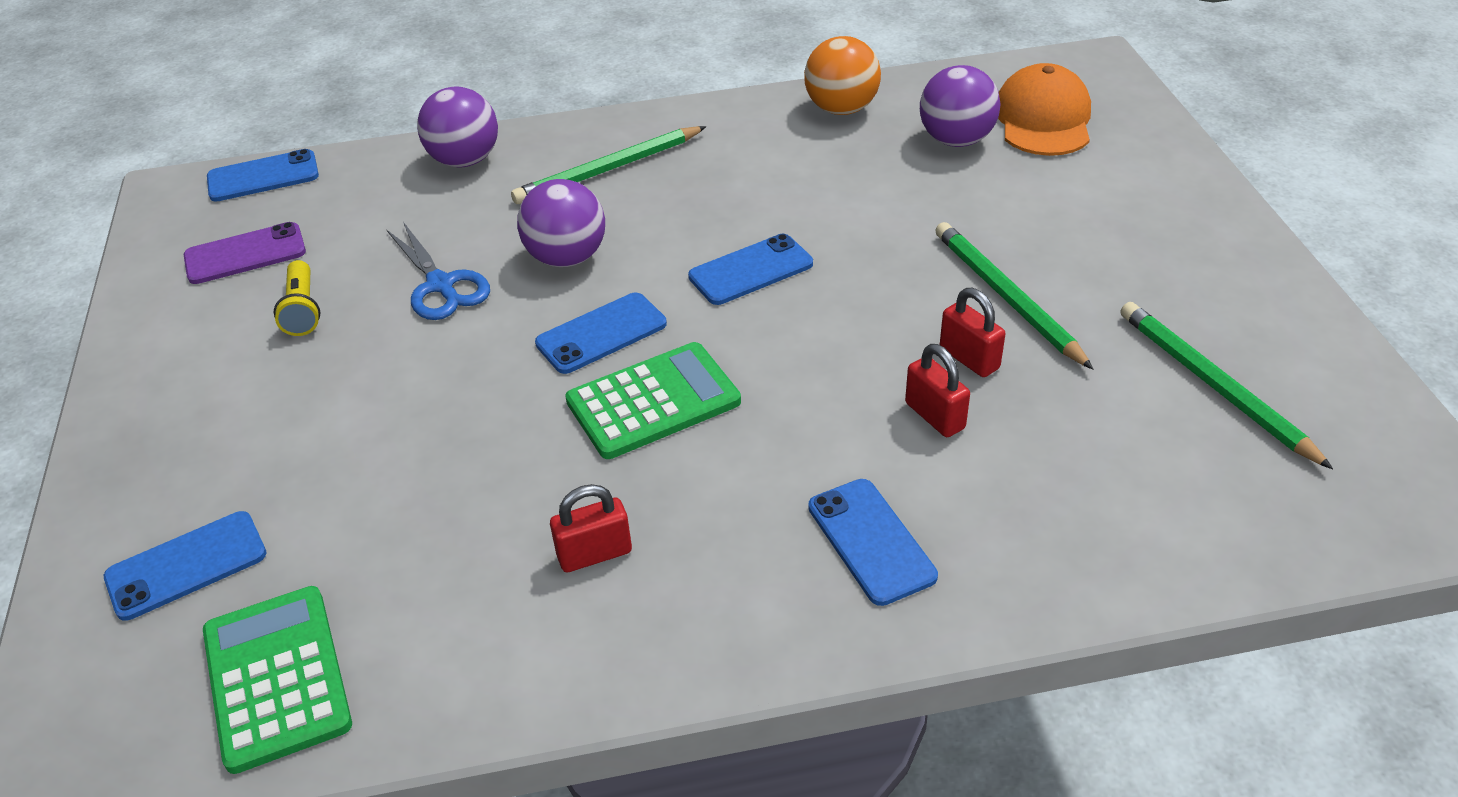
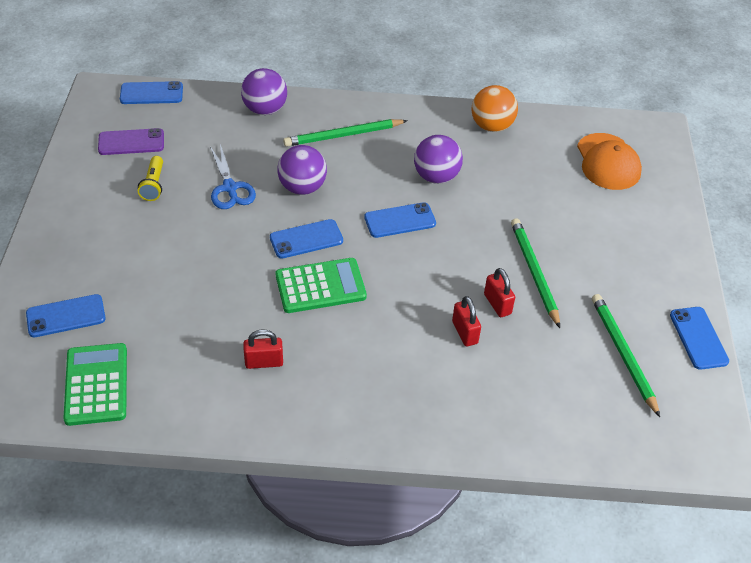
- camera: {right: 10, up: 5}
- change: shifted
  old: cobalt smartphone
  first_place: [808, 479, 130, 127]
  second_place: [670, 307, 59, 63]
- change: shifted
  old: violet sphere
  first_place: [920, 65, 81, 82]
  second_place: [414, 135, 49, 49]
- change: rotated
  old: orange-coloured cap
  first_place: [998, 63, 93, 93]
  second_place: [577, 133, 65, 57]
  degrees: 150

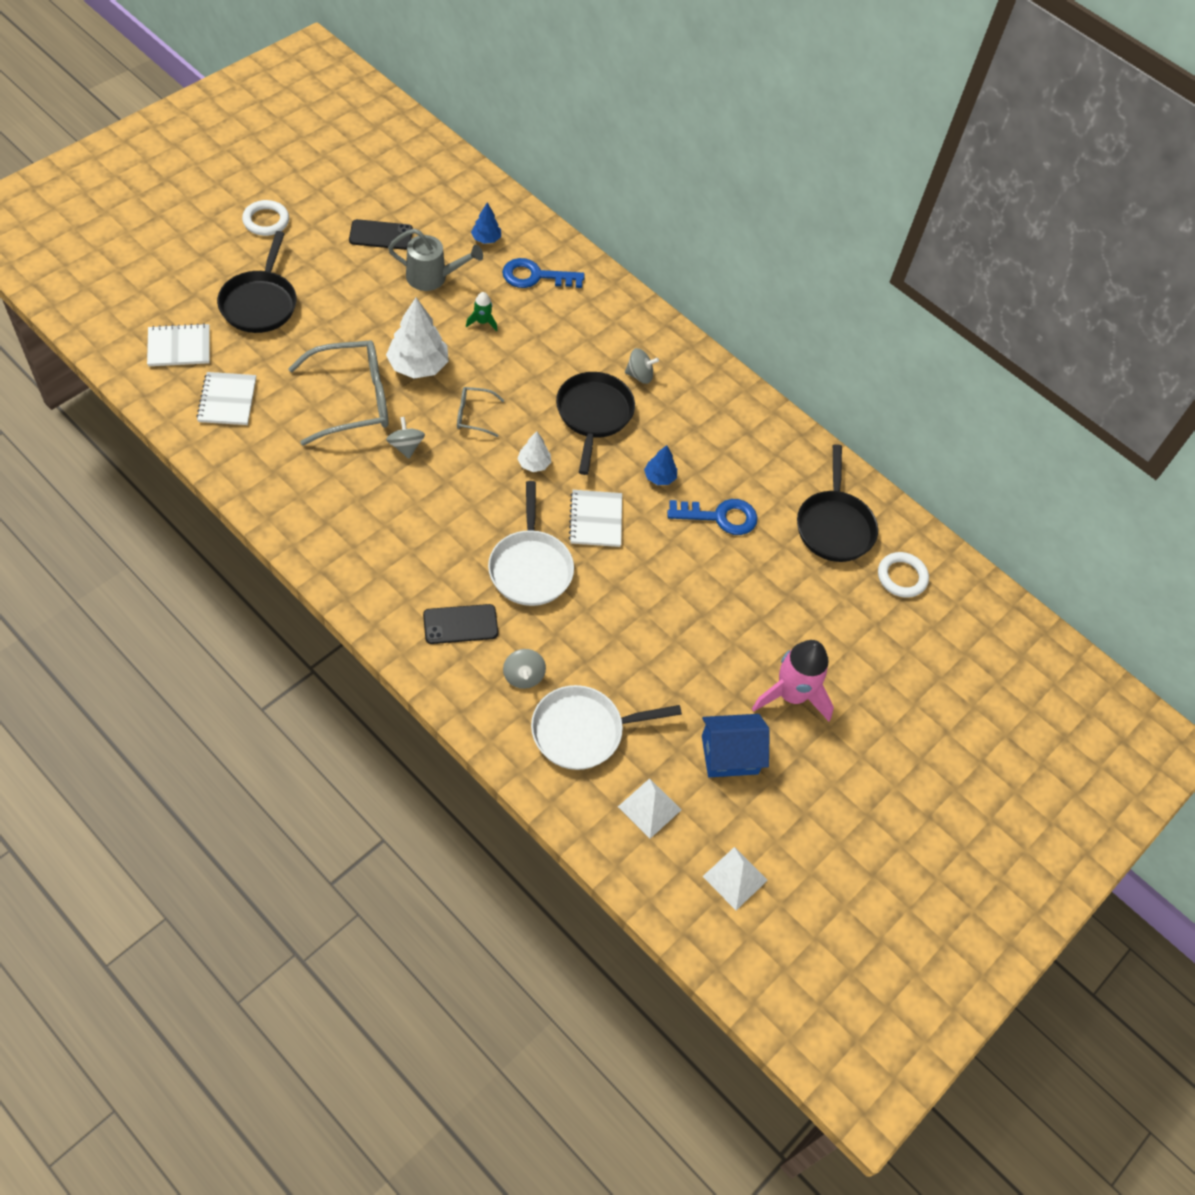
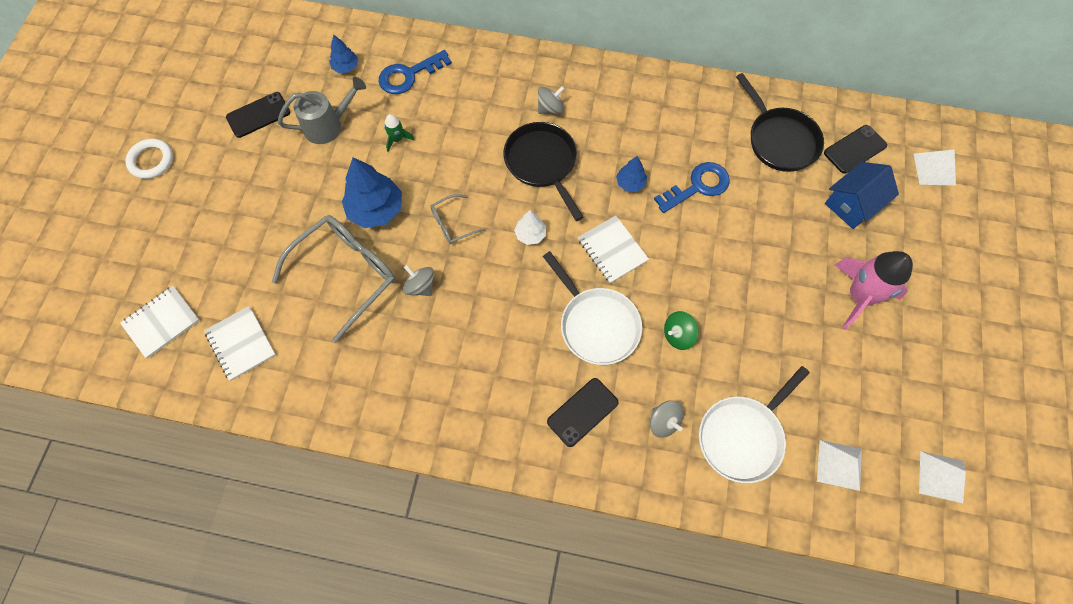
- camera: {right: -25, up: 10}
- change: gone
  old: ebony skillet
  first_place: [217, 231, 80, 102]
- change: repainted
  old: white tree
  new: cobalt tree
  first_place: [386, 298, 63, 81]
  second_place: [342, 157, 60, 71]
- change: shifted
  old: cobalt cottage
  first_place: [702, 714, 68, 63]
  second_place: [825, 162, 74, 67]
- change: swapped
  old: white ring
  new: ebony smartphone
  first_place: [878, 552, 51, 46]
  second_place: [824, 125, 63, 49]
- change: new
  new: emerald spinning top
  second_place: [664, 311, 35, 39]
- change: new
  new: white pyramid shape
  second_place: [914, 149, 42, 37]

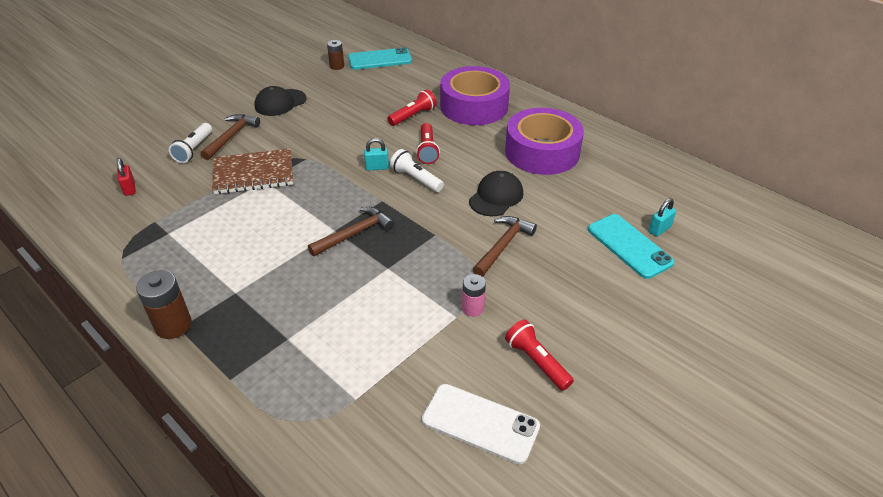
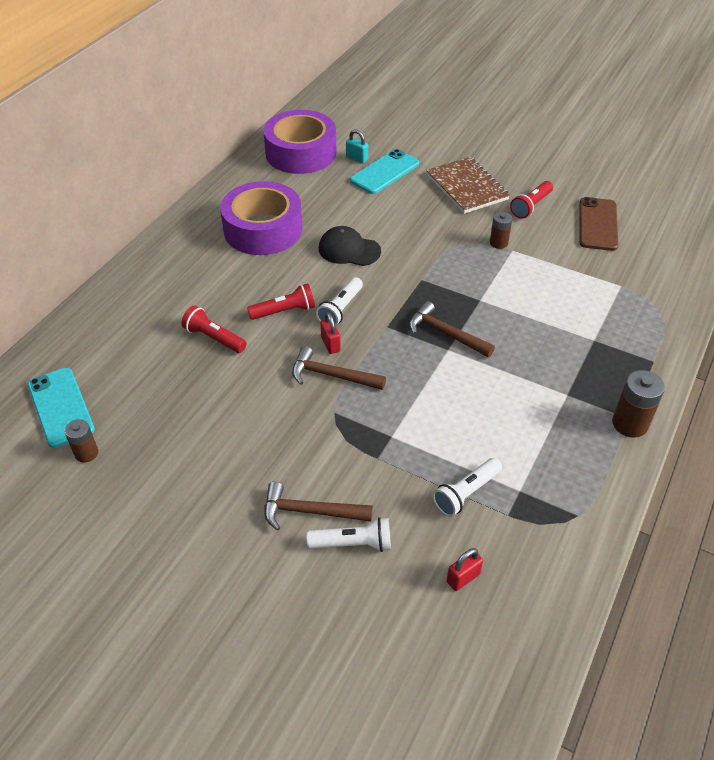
- camera: {right: -105, up: 5}
- change: shifted
  old: russet notebook
  first_place: [212, 149, 81, 45]
  second_place: [426, 157, 84, 57]
- change: gone
  old: ebony cap
  first_place: [254, 86, 53, 30]
- change: repainted
  old: teal lock
  new: crimson lock
  first_place: [364, 138, 25, 33]
  second_place: [320, 312, 21, 42]
- change: repainted
  old: white smartphone
  new: russet smartphone
  first_place: [422, 384, 118, 80]
  second_place: [579, 197, 40, 54]
- change: shifted
  old: violet sticky tape
  first_place: [440, 66, 70, 59]
  second_place: [263, 110, 73, 64]
- change: repainted
  old: rose-pink AA battery
  new: russet AA battery
  first_place: [462, 274, 24, 43]
  second_place: [490, 212, 22, 37]
- change: shifted
  old: russet carpenter's hammer
  first_place: [473, 216, 64, 61]
  second_place: [292, 346, 94, 44]
- change: new
  new: white torch
  second_place: [433, 458, 69, 59]

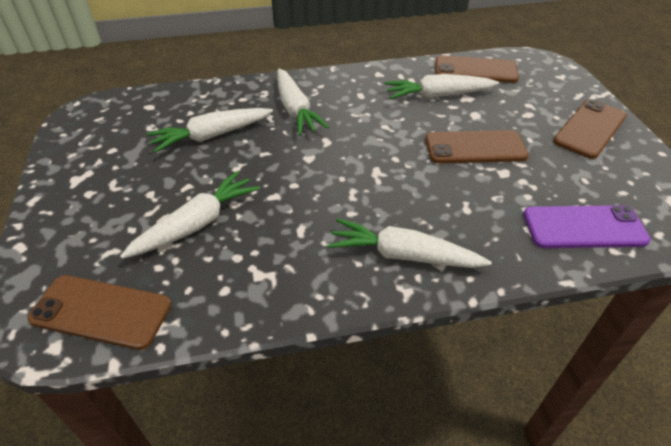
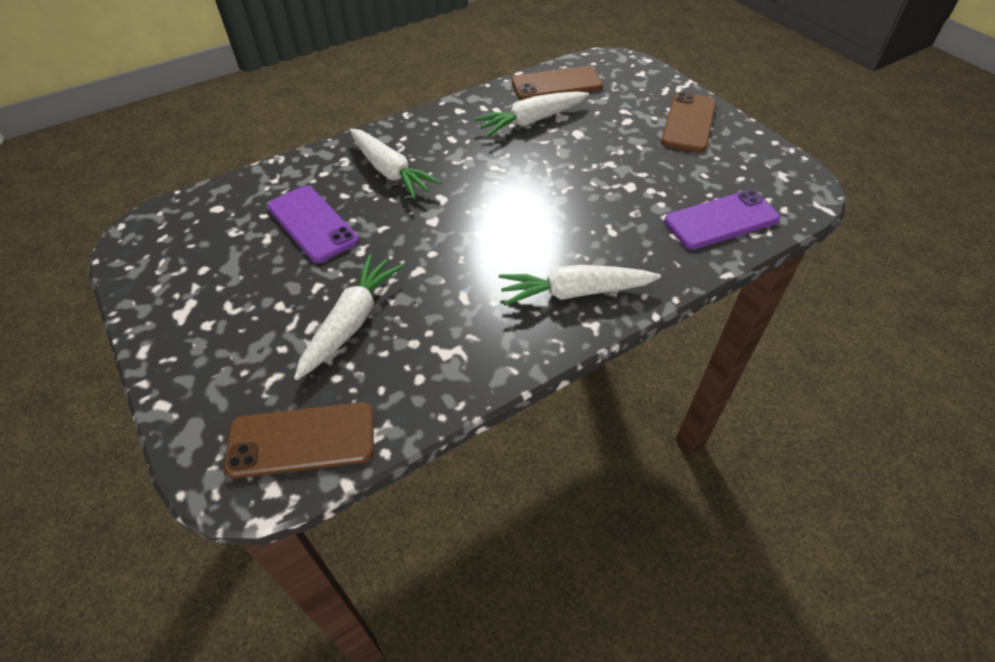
- camera: {right: -20, up: 5}
- change: swapped
  old: white toy carrot
  new: violet smartphone
  first_place: [147, 108, 126, 45]
  second_place: [267, 186, 92, 77]
- change: gone
  old: russet smartphone
  first_place: [425, 130, 104, 33]

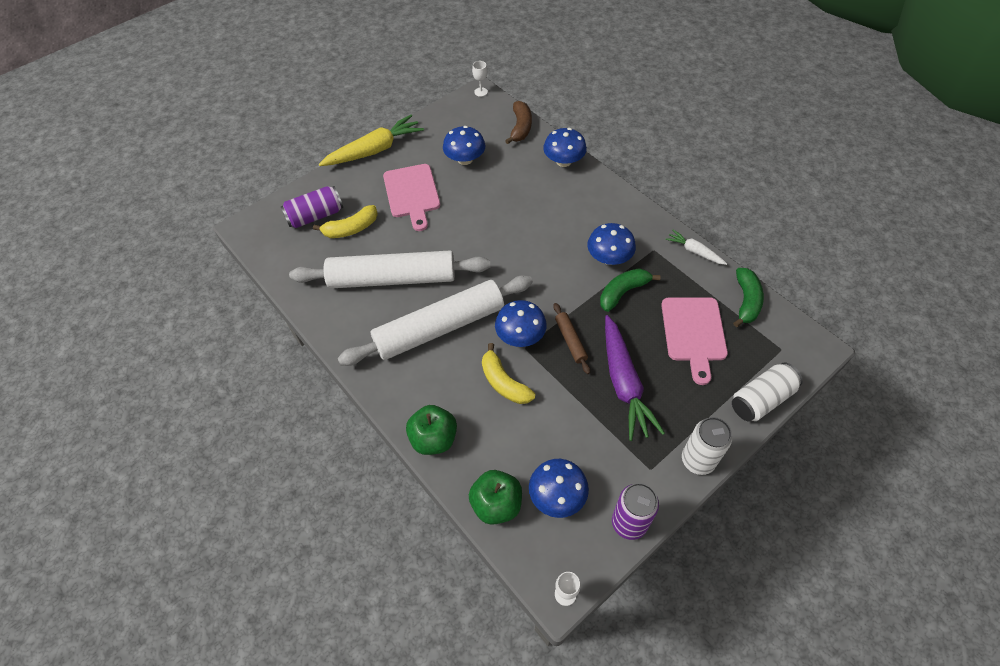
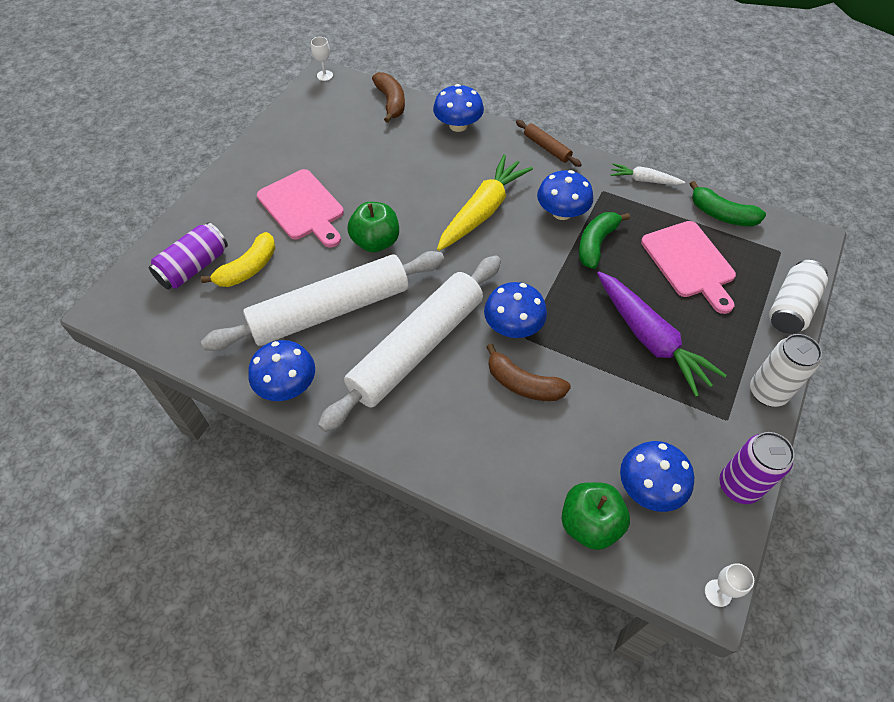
- camera: {right: -25, up: 0}
- change: shifted
  old: bright yellow toy carrot
  first_place: [319, 115, 105, 51]
  second_place: [437, 155, 96, 96]
- change: shifted
  old: emerald apple
  first_place: [406, 405, 51, 50]
  second_place: [347, 202, 52, 50]
- change: shifted
  old: cobalt fungus
  first_place: [443, 126, 42, 39]
  second_place: [248, 340, 67, 61]
- change: repainted
  old: bright yellow banana fruit
  new: russet banana fruit
  first_place: [482, 343, 53, 61]
  second_place: [486, 343, 85, 58]
- change: shifted
  old: russet rolling pin
  first_place: [553, 303, 37, 71]
  second_place: [516, 120, 66, 47]
- change: rotated
  old: emerald banana fruit
  first_place: [733, 268, 31, 59]
  second_place: [690, 181, 76, 45]
  degrees: 135

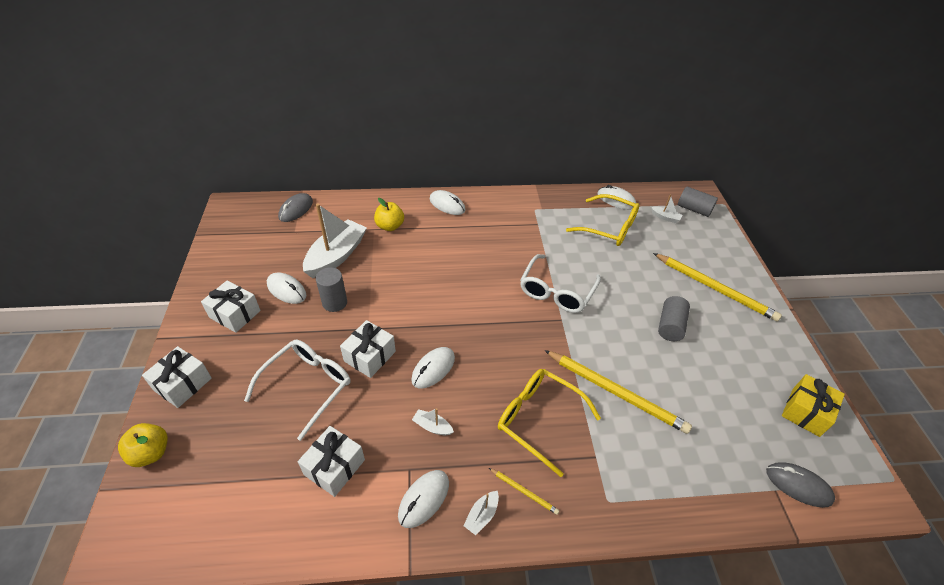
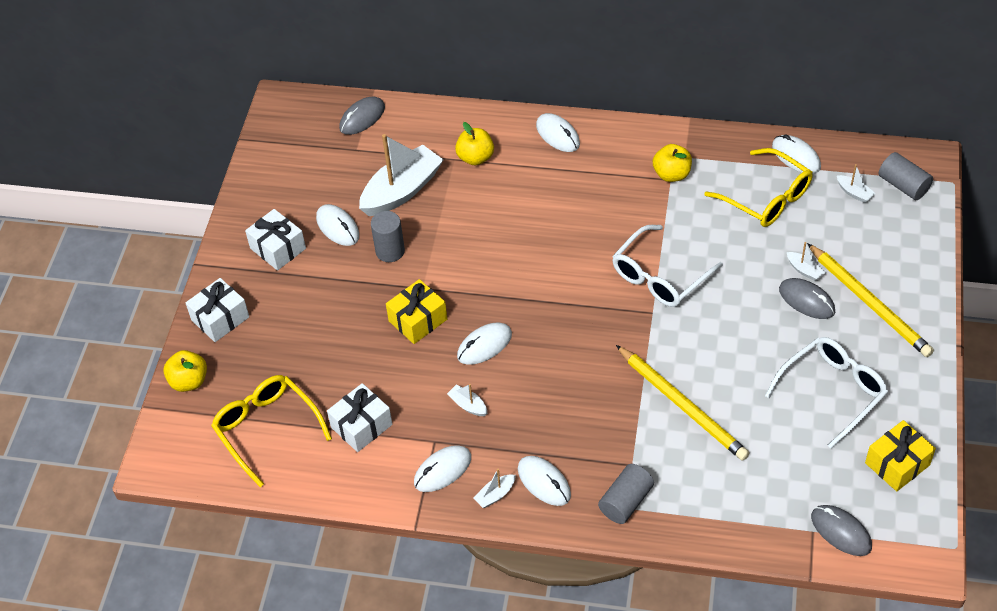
- camera: {right: 20, up: 5}
- change: shifted
  old: white spectacles
  first_place: [244, 340, 107, 101]
  second_place: [765, 337, 123, 112]
- change: repainted
  old: white present
  new: bright yellow present
  first_place: [340, 320, 56, 58]
  second_place: [386, 279, 61, 65]
- change: swapped
  old: bright yellow pencil
  new: white PC mouse
  first_place: [489, 468, 70, 47]
  second_place: [518, 456, 53, 50]
- change: shifted
  old: bright yellow spectacles
  first_place: [498, 369, 103, 108]
  second_place: [211, 375, 121, 112]
- change: shifted
  old: ash-grey cylinder
  first_place: [658, 296, 32, 45]
  second_place: [598, 464, 56, 60]
- change: new
  new: bright yellow apple
  second_place: [653, 144, 39, 38]
- change: new
  new: ash-grey PC mouse
  second_place: [779, 278, 56, 41]
- change: new
  new: white sailboat
  second_place: [787, 242, 39, 39]

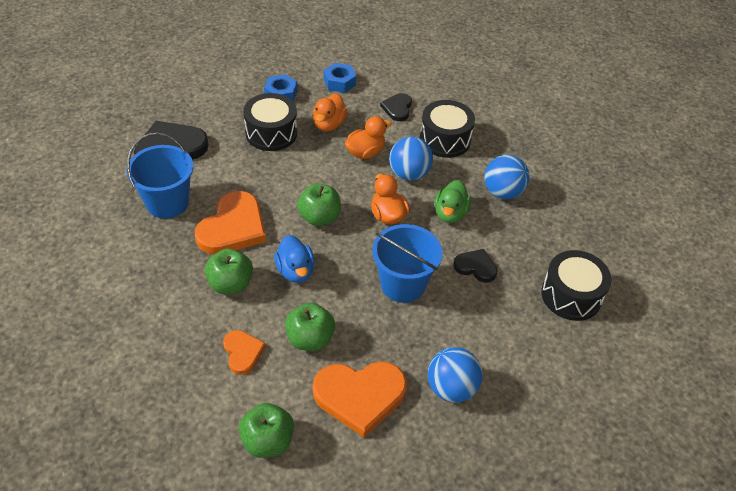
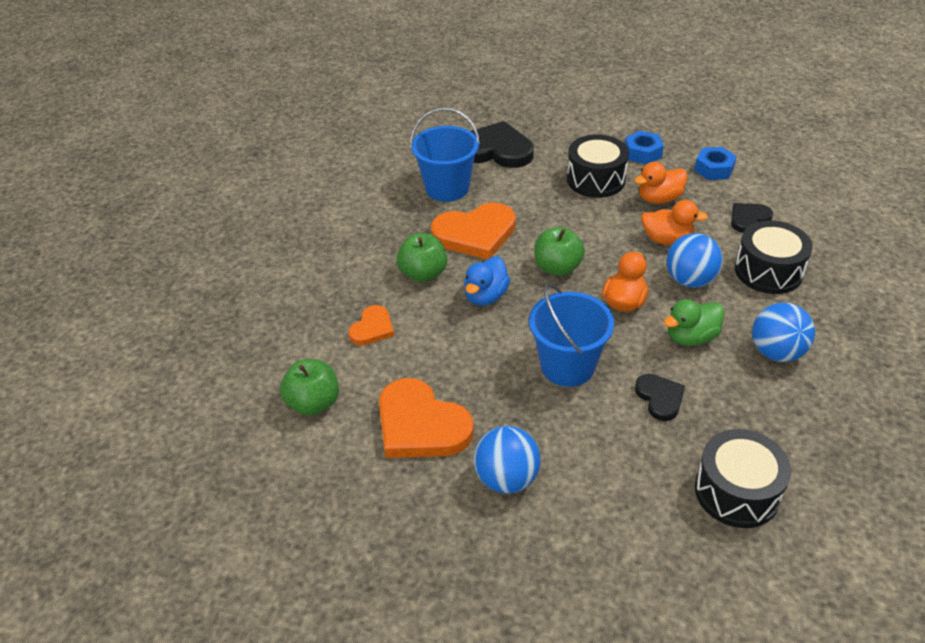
- camera: {right: 50, up: -5}
- change: gone
  old: emerald apple
  first_place: [285, 303, 50, 48]

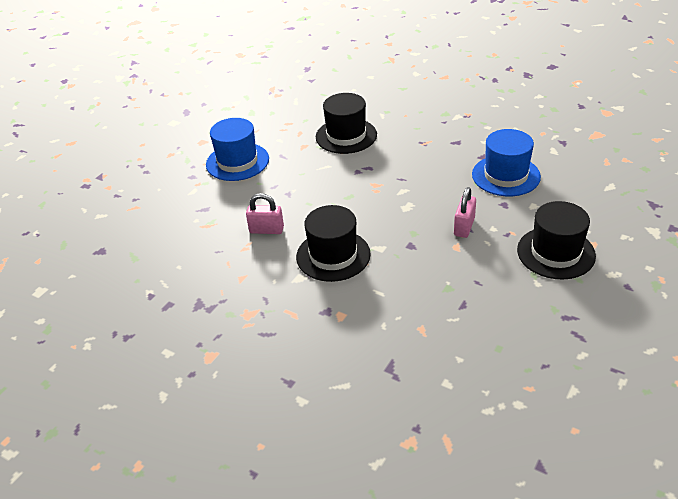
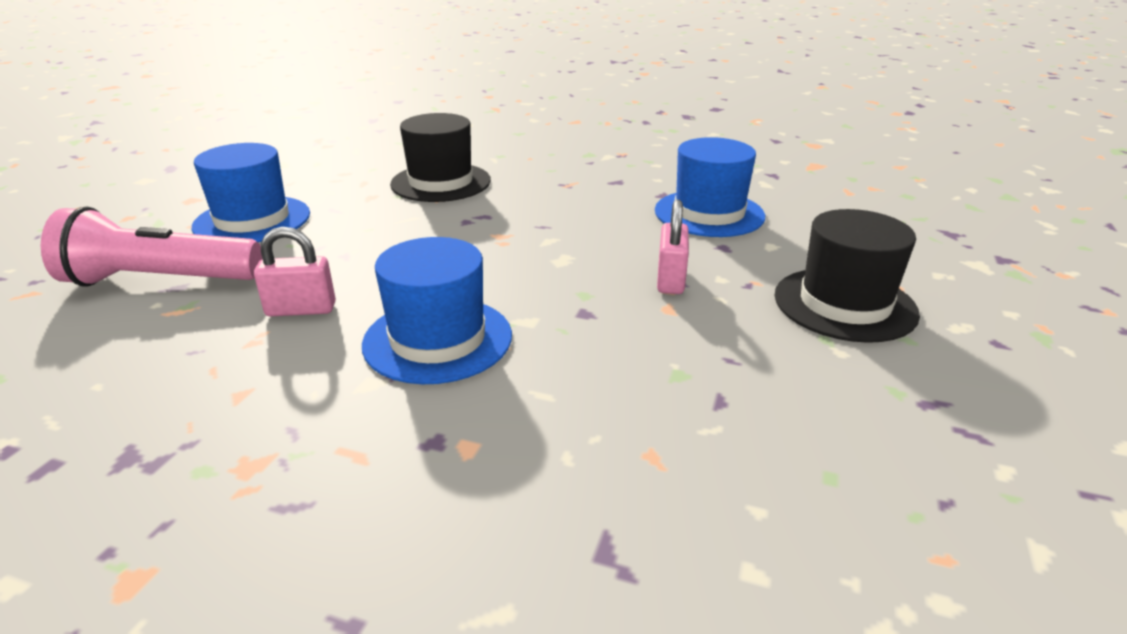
- camera: {right: -15, up: -10}
- change: repainted
  old: ebony tall hat
  new: cobalt tall hat
  first_place: [296, 205, 75, 77]
  second_place: [362, 237, 150, 147]
- change: new
  new: rose-pink torch
  second_place: [41, 207, 221, 80]

